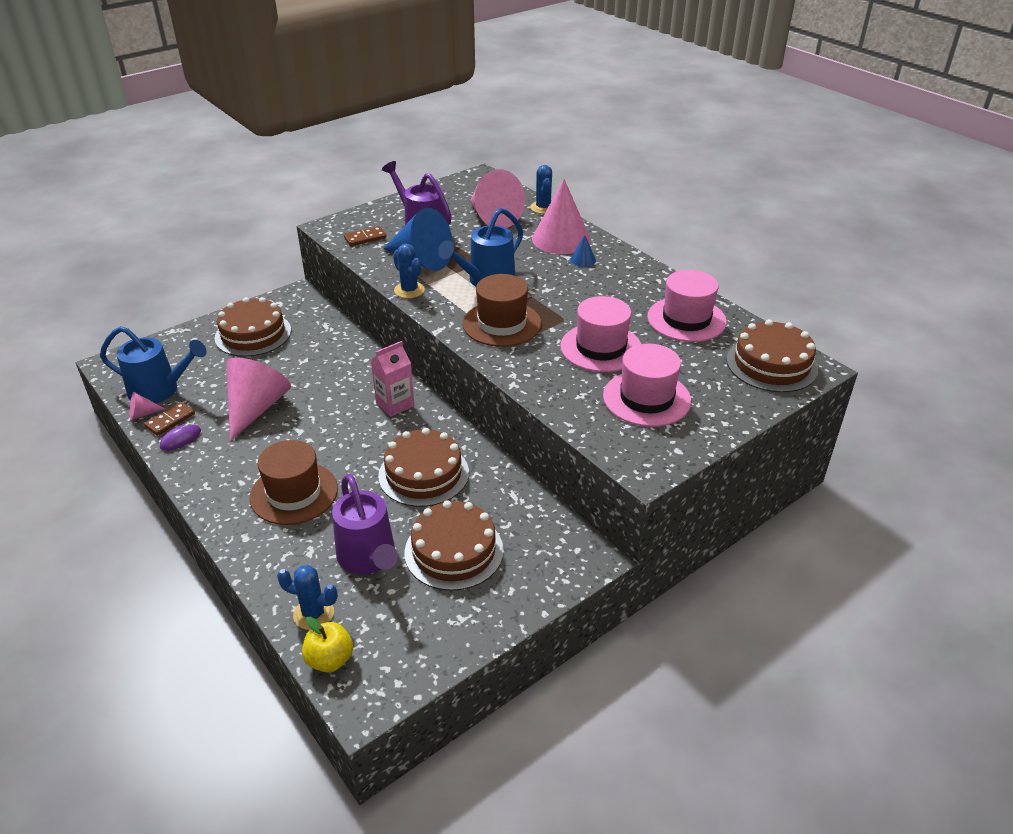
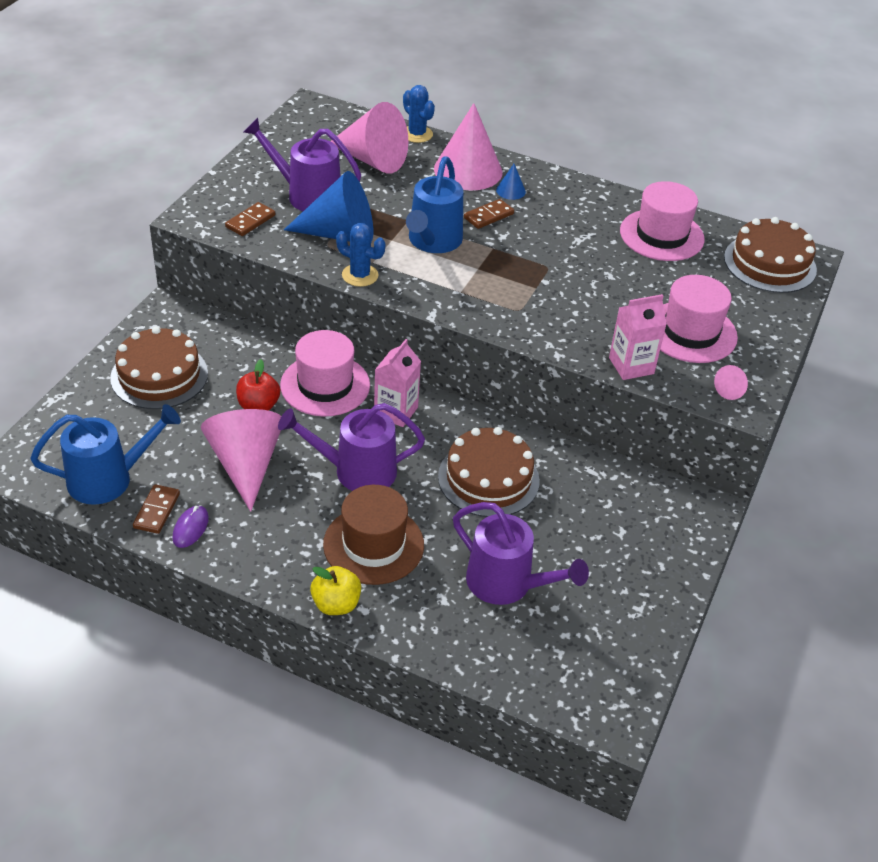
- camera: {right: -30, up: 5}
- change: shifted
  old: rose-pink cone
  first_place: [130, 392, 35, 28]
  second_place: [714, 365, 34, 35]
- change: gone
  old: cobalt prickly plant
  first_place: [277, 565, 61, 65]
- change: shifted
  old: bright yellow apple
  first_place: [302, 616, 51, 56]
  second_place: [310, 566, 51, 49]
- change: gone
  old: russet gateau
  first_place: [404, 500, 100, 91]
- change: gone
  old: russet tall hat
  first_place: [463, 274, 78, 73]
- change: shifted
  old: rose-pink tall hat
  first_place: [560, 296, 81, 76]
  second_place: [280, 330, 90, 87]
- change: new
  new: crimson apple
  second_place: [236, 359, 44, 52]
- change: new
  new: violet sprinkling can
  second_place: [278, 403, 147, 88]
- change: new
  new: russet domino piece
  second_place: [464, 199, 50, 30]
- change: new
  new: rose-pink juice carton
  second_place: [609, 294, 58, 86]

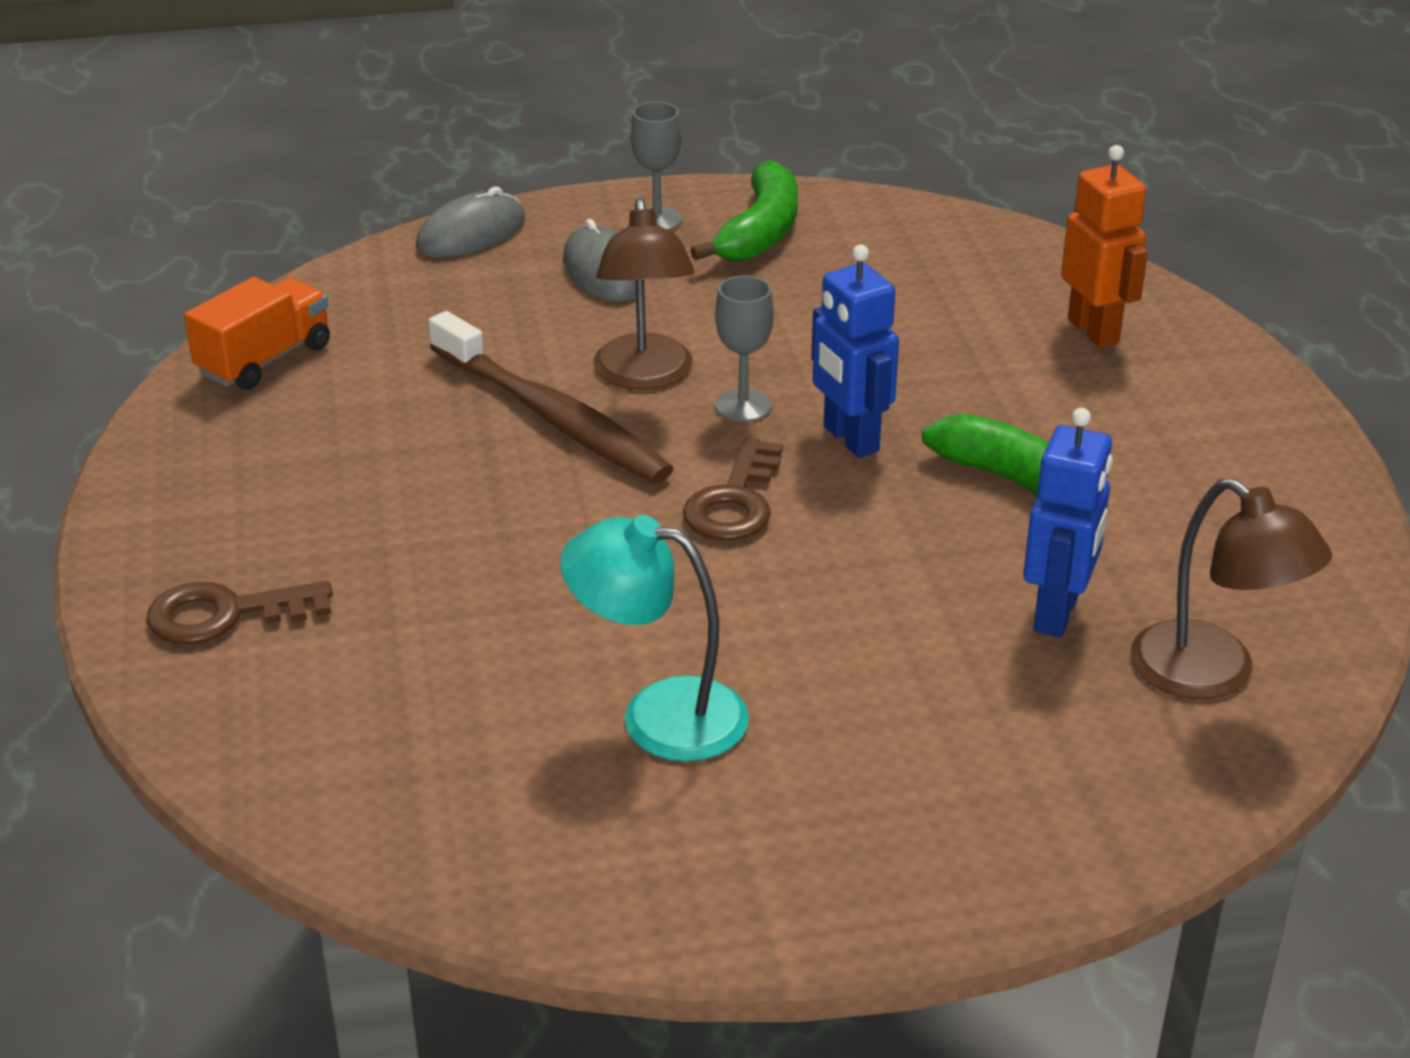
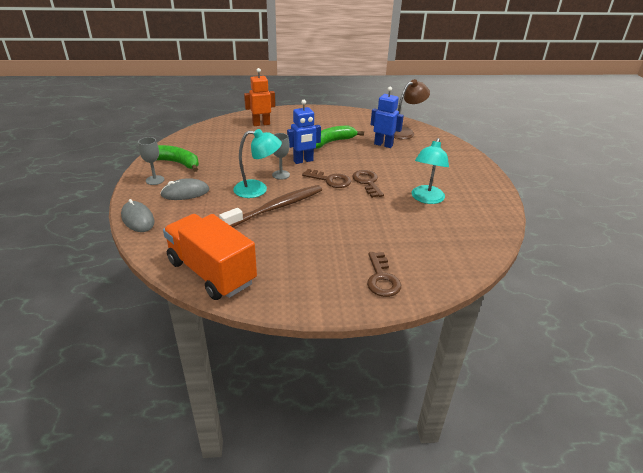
- camera: {right: -85, up: 0}
- change: scaled
  old: orange-coloured truck
  first_place: [184, 277, 146, 113]
  second_place: [163, 214, 94, 86]
  factor: 1.69
- change: repainted
  old: russet lamp
  new: teal lamp
  first_place: [593, 198, 102, 192]
  second_place: [233, 129, 49, 69]
- change: new
  new: russet door key
  second_place: [352, 170, 32, 28]

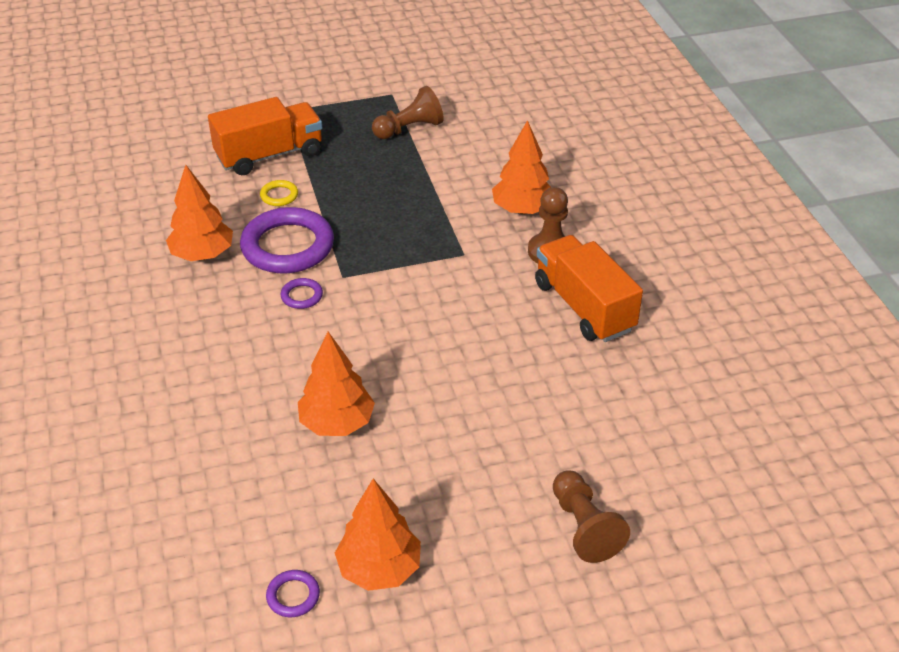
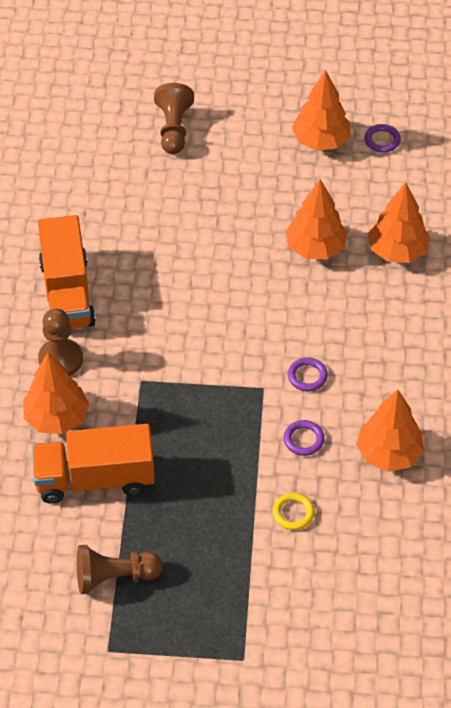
- camera: {right: -160, up: 10}
- change: shifted
  old: orange-coloured truck
  first_place: [208, 97, 114, 78]
  second_place: [32, 424, 123, 80]
- change: scaled
  old: violet ring
  first_place: [240, 207, 94, 66]
  second_place: [284, 420, 41, 36]
  factor: 0.43
- change: new
  new: orange-coloured tree
  second_place: [368, 182, 62, 81]

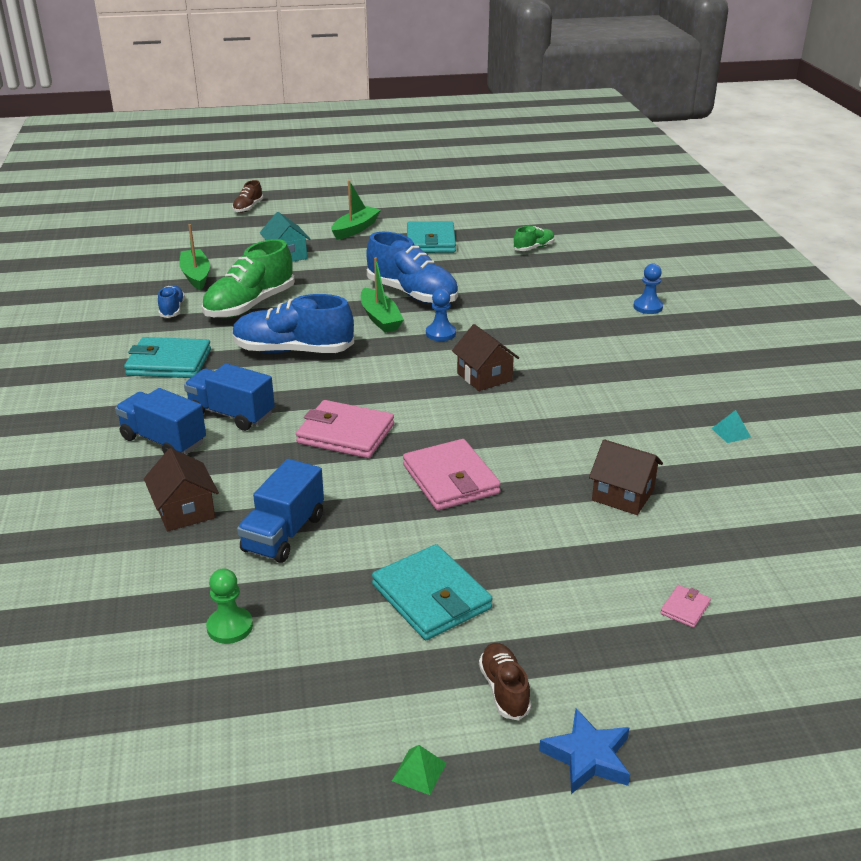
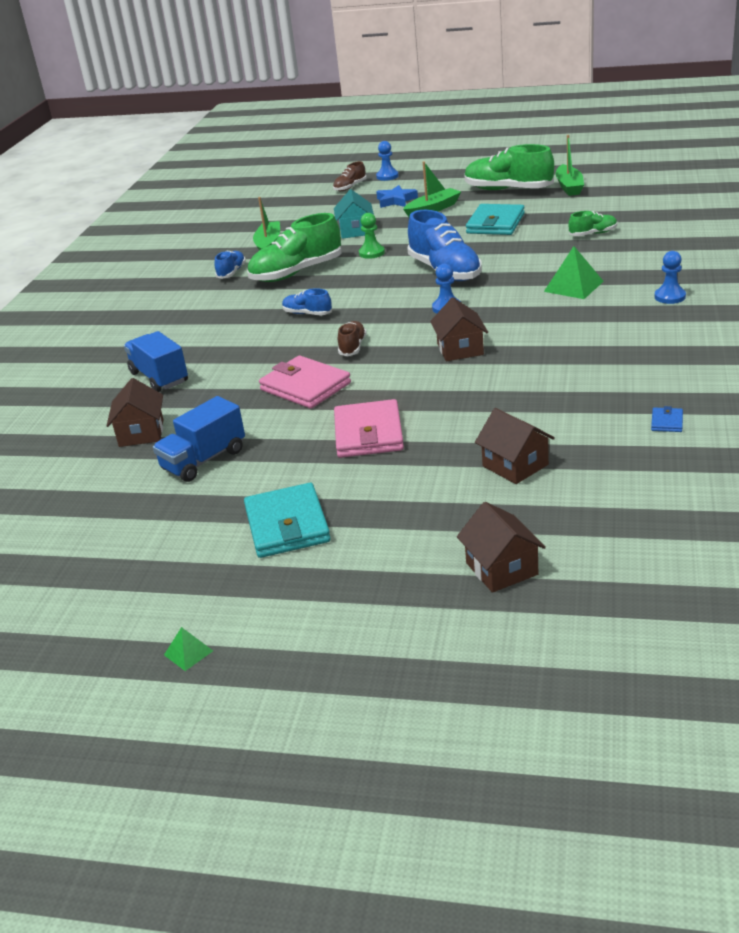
- camera: {right: 25, up: 0}
- change: gone
  old: teal wallet
  first_place: [124, 337, 87, 41]
- change: gone
  old: cobalt truck
  first_place: [184, 363, 91, 68]
- change: shifted
  old: emerald pawn
  first_place: [206, 568, 47, 76]
  second_place: [359, 213, 26, 46]
- change: scaled
  old: cobalt shoe
  first_place: [232, 294, 122, 59]
  second_place: [282, 288, 50, 27]
  factor: 0.5
- change: shifted
  old: emerald sailboat
  first_place: [361, 257, 43, 76]
  second_place: [556, 135, 28, 61]
- change: shifted
  old: russet shoe
  first_place: [479, 643, 52, 77]
  second_place: [338, 321, 28, 35]
- change: shifted
  old: cobalt five-pointed star
  first_place: [539, 708, 91, 86]
  second_place: [376, 185, 42, 23]
- change: swapped
  old: rose-pink wallet
  new: russet cottage
  first_place: [660, 585, 51, 43]
  second_place: [457, 502, 89, 91]
- change: swapped
  old: teal pyramid shape
  new: cobalt wallet
  first_place: [711, 410, 40, 33]
  second_place: [651, 406, 32, 26]
- change: new
  new: cobalt pawn
  second_place: [376, 141, 23, 40]
- change: new
  new: emerald shoe
  second_place: [465, 144, 89, 46]
- change: new
  new: emerald pyramid shape
  second_place: [544, 246, 60, 53]

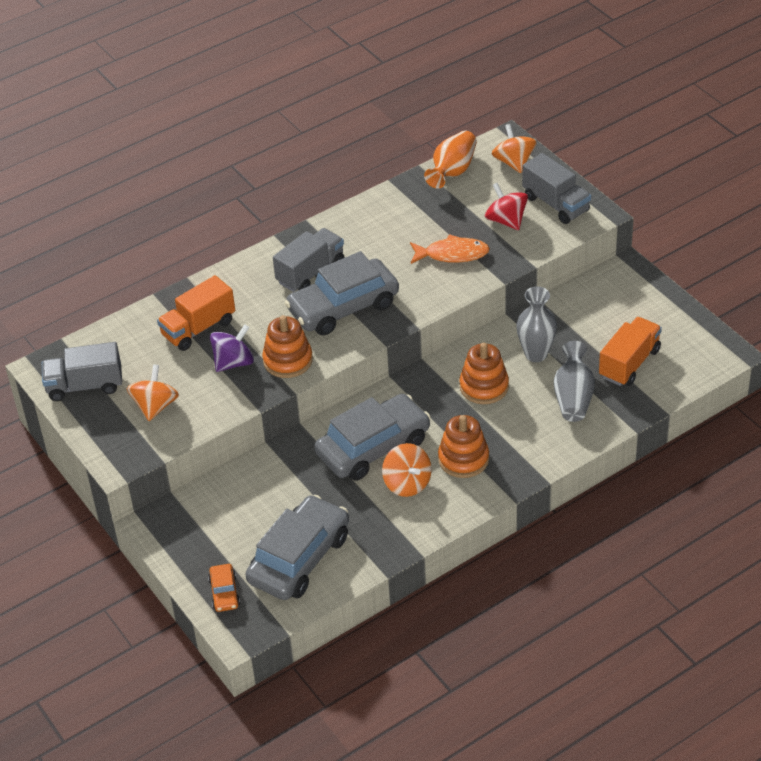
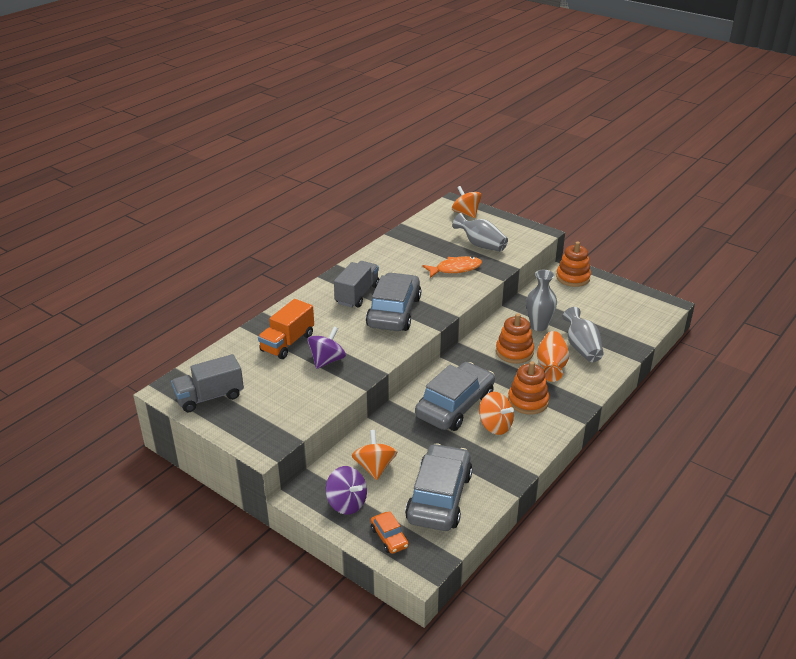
- camera: {right: -20, up: -10}
- change: shifted
  old: orange-coloured spinning top
  first_place: [127, 364, 52, 57]
  second_place: [352, 430, 45, 50]
- change: shifted
  old: orange-coloured stacking rings
  first_place: [262, 315, 51, 63]
  second_place: [556, 241, 35, 46]
- change: rotated
  old: ash-grey automobile
  first_place: [285, 251, 114, 84]
  second_place: [366, 272, 55, 59]
  degrees: 150
- change: shifted
  old: orange-coloured tall vase
  first_place: [424, 131, 53, 58]
  second_place: [537, 331, 32, 51]
- change: swapped
  old: crimson spinning top
  new: ash-grey tall vase
  first_place: [485, 183, 43, 47]
  second_place: [453, 213, 55, 39]
- change: gone
  old: ash-grey truck
  first_place: [522, 153, 69, 71]
- change: gone
  old: orange-coloured truck
  first_place: [599, 317, 63, 69]
- change: new
  new: violet spinning top
  second_place: [326, 466, 41, 49]

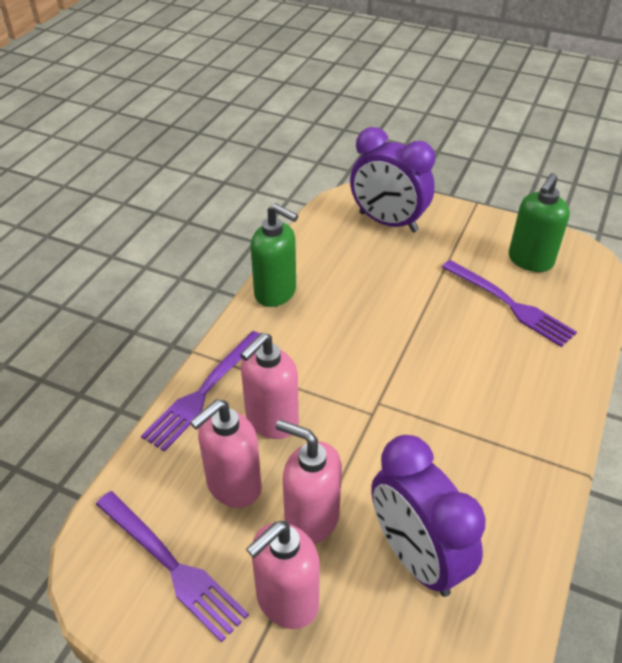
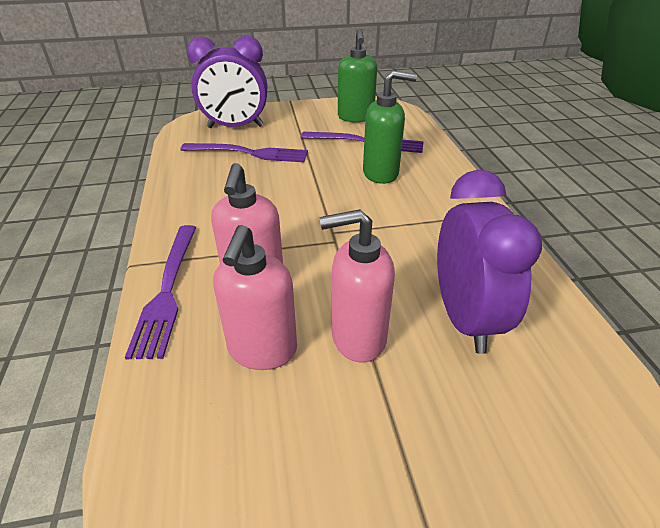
- camera: {right: -35, up: -5}
- change: shifted
  old: violet dinner fork
  first_place: [96, 491, 153, 151]
  second_place: [180, 143, 128, 19]
- change: gone
  old: rose-pink pump bottle
  first_place: [246, 521, 74, 108]
- change: shifted
  old: emerald pump bottle
  first_place: [250, 203, 48, 104]
  second_place: [363, 70, 54, 114]
- change: rotated
  old: violet alarm clock
  first_place: [371, 435, 115, 162]
  second_place: [437, 170, 105, 184]
  degrees: -120

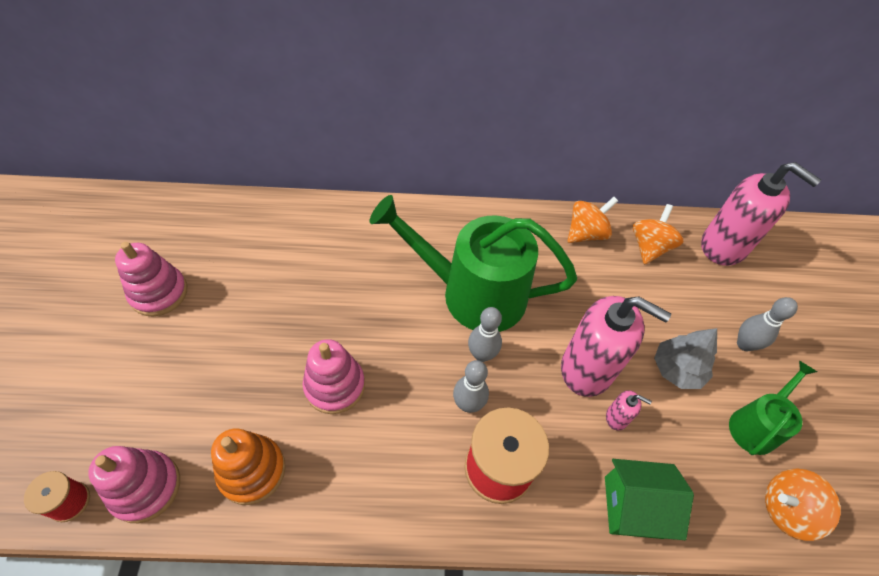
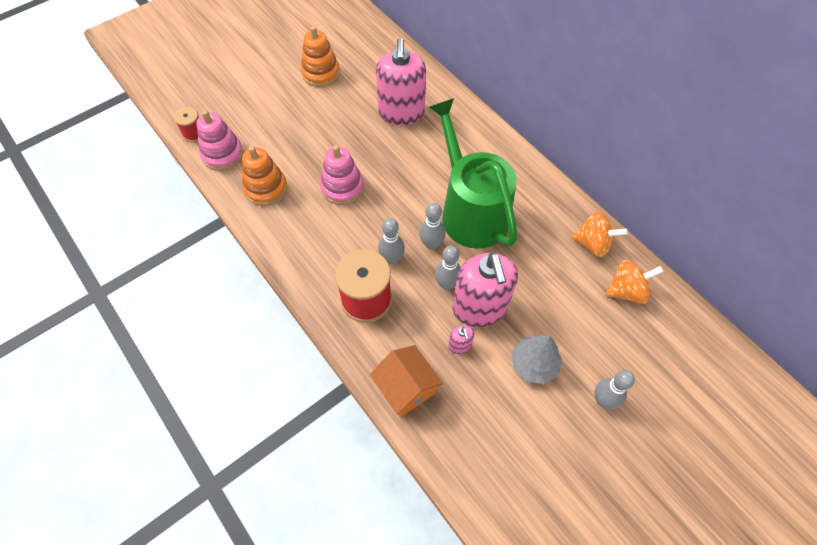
- camera: {right: 55, up: 5}
- change: repainted
  old: rose-pink stacking rings
  new: orange-coloured stacking rings
  first_place: [115, 242, 72, 75]
  second_place: [301, 26, 39, 61]
- change: repainted
  old: emerald cottage
  new: orange-coloured cottage
  first_place: [605, 459, 89, 81]
  second_place: [370, 345, 73, 72]
- change: shifted
  old: rose-pink pump bottle
  first_place: [701, 162, 120, 104]
  second_place: [376, 38, 50, 87]
- change: gone
  old: emerald sprinkling can
  first_place: [729, 361, 88, 94]
- change: gone
  old: orange-coloured spinning top
  first_place: [765, 469, 76, 72]
- change: new
  new: ash-grey bowling pin
  second_place: [435, 245, 26, 45]

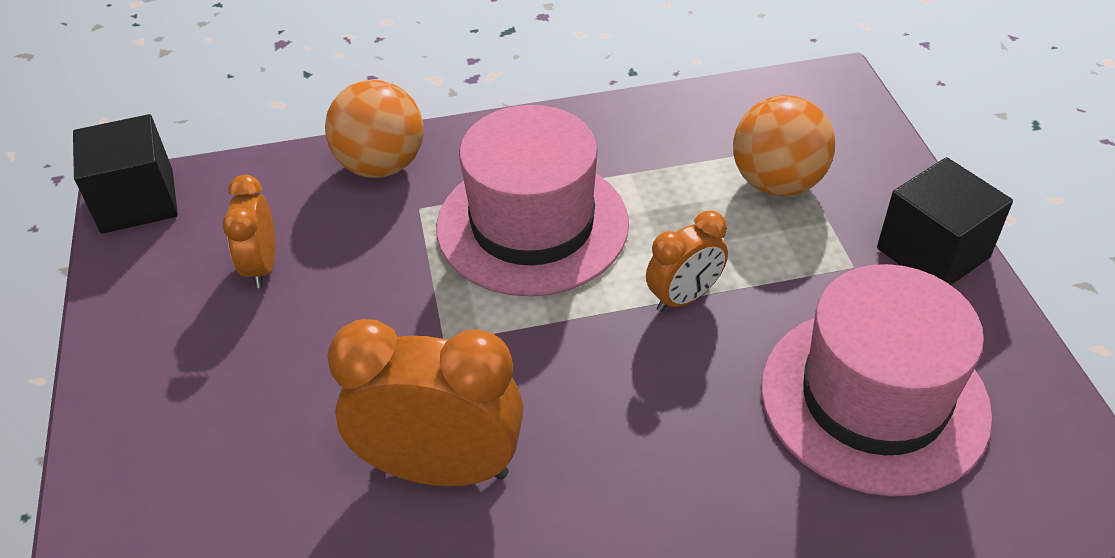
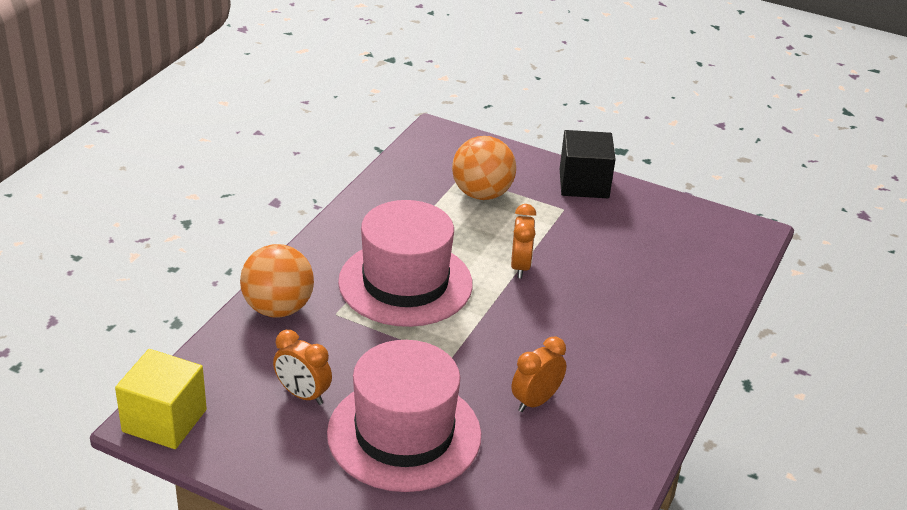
- camera: {right: -55, up: -10}
- change: repainted
  old: ebony solid cube
  new: bright yellow solid cube
  first_place: [73, 114, 105, 120]
  second_place: [115, 349, 92, 100]
- change: scaled
  old: orange-coloured alarm clock
  first_place: [327, 319, 196, 167]
  second_place: [512, 337, 54, 75]
  factor: 0.56
- change: shifted
  old: rose-pink tall hat
  first_place: [761, 264, 231, 232]
  second_place: [327, 340, 154, 152]

